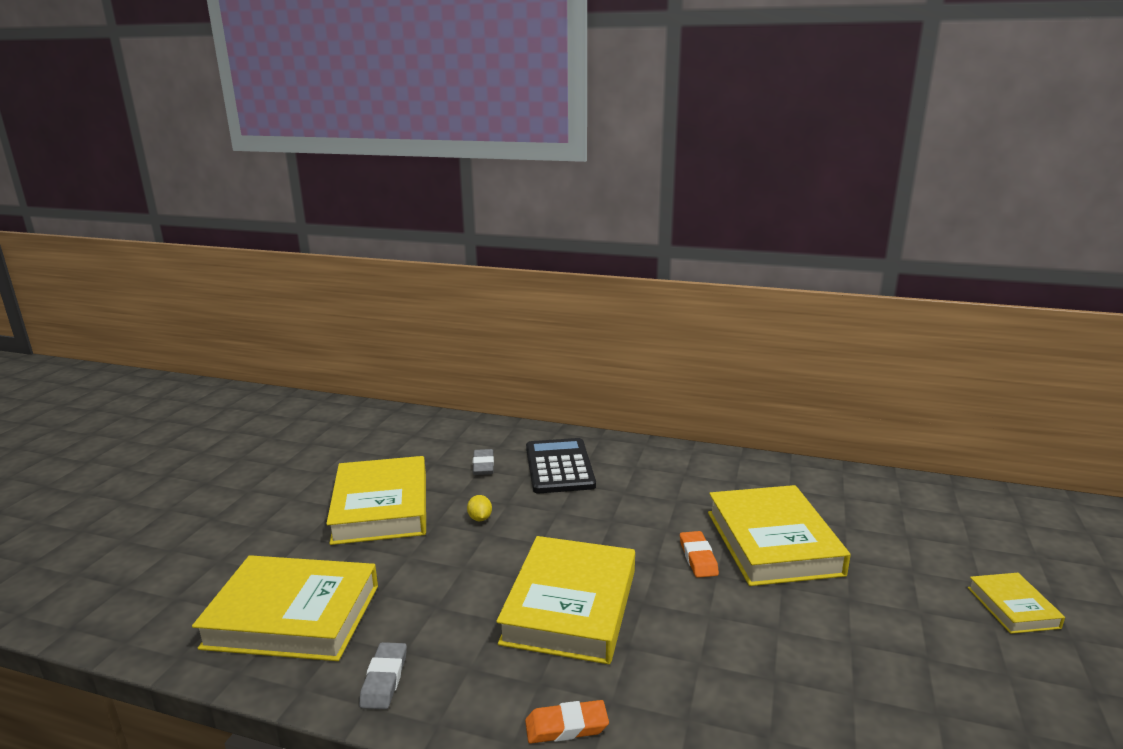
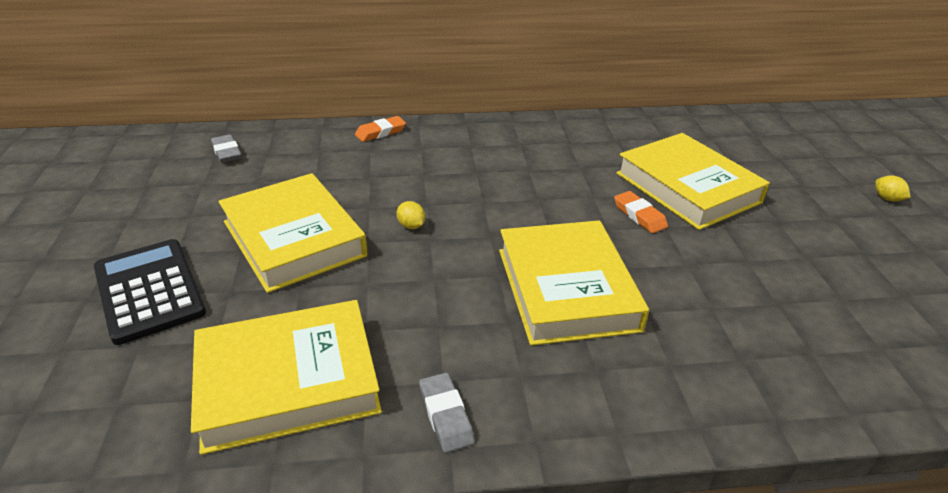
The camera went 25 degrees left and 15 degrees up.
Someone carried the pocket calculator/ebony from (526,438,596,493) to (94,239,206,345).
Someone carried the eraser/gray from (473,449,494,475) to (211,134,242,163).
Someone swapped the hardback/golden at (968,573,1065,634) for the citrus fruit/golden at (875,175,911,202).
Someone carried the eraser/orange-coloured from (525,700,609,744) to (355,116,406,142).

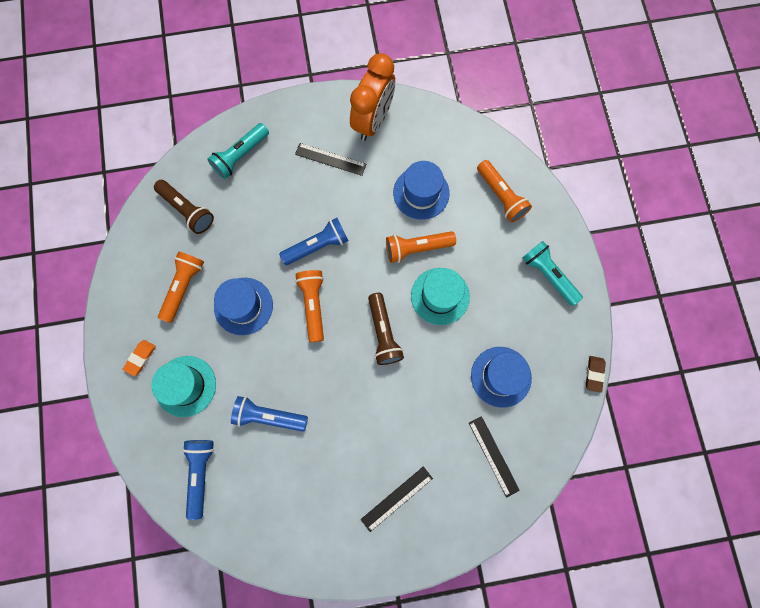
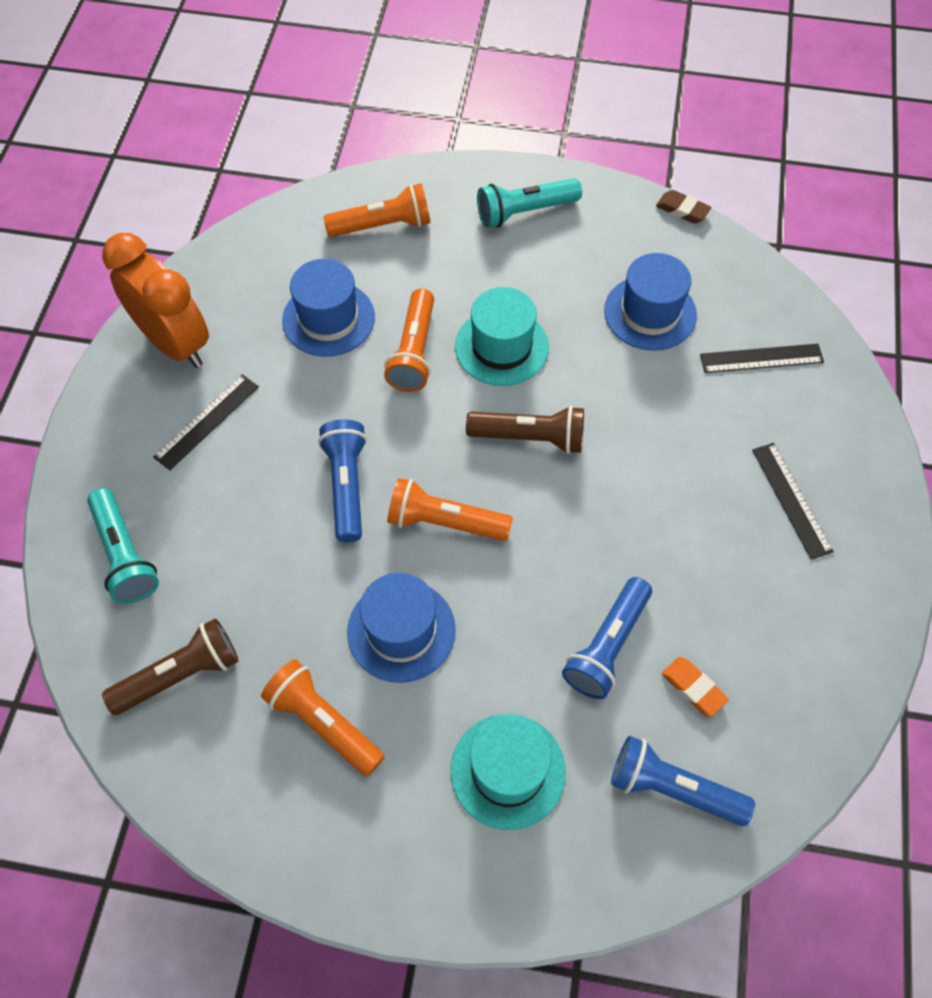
The camera went 70 degrees left and 15 degrees down.
Someone carried the eraser/orange-coloured from (122,340,156,376) to (662,657,729,717).

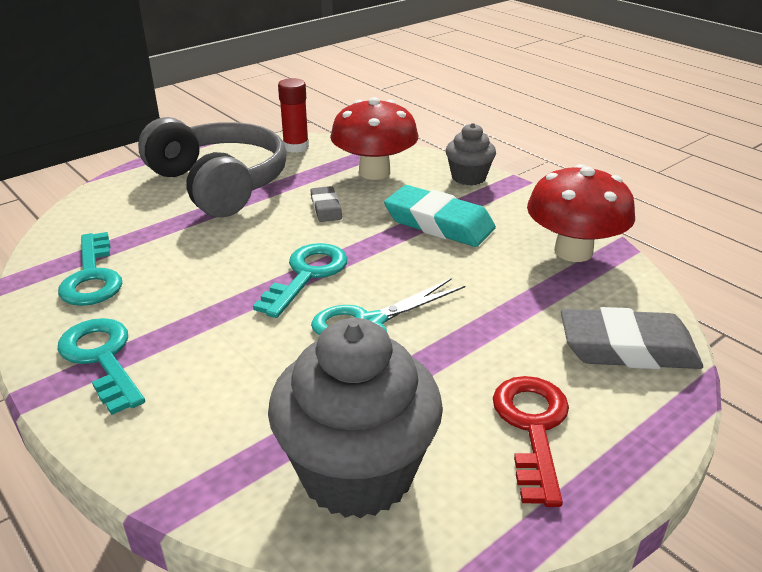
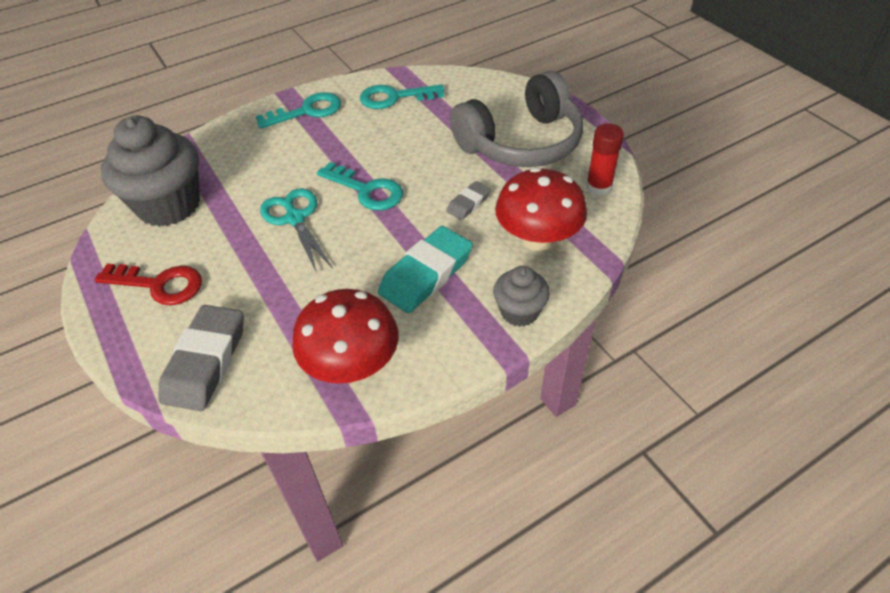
The camera went 100 degrees right and 15 degrees up.
Someone rotated the eraser/gray at (310,186,342,222) by 45 degrees counterclockwise.

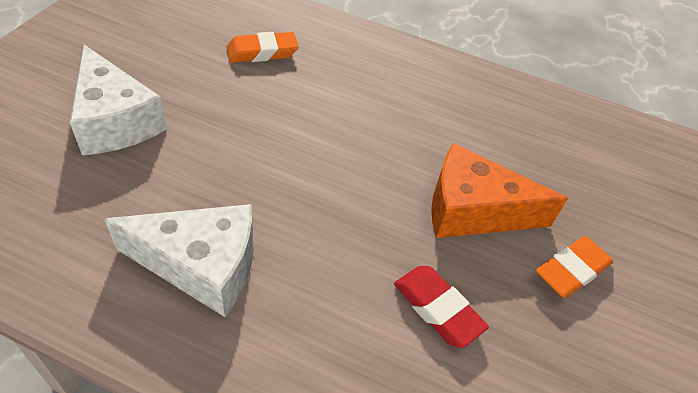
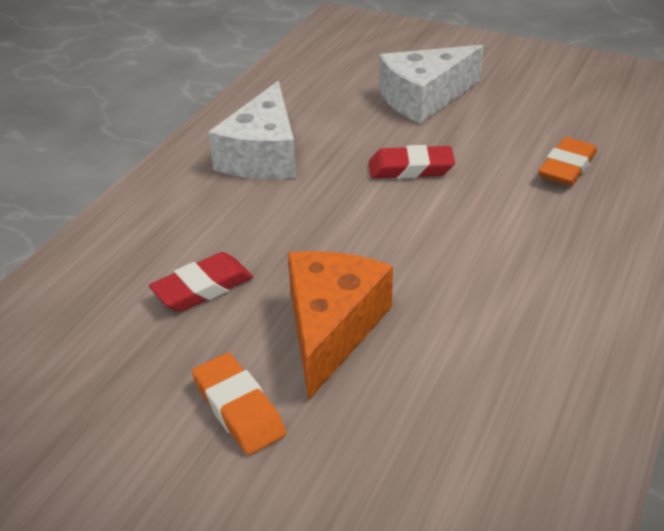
The camera went 100 degrees right and 10 degrees down.
Someone rotated the eraser/orange-coloured at (226,32,299,63) by 45 degrees clockwise.
Someone put down the eraser/scarlet at (369,145,455,179).

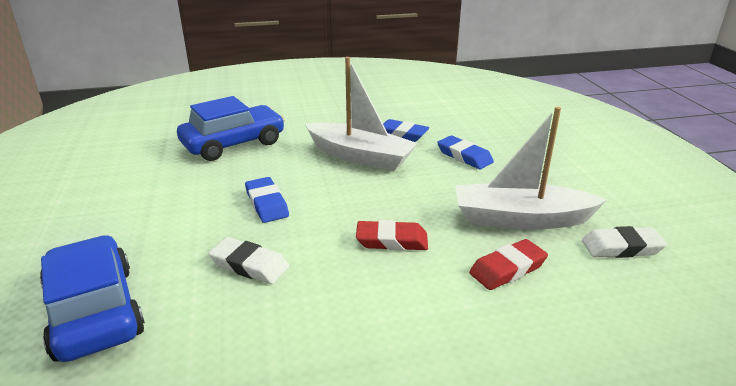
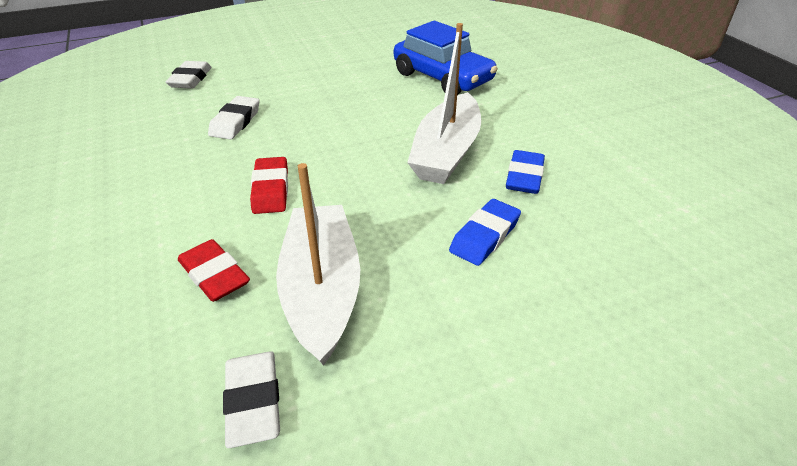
The camera went 80 degrees right and 10 degrees up.
Someone took away the eraser/royal blue at (245,177,289,223).
Someone swapped the automobile/royal blue at (40,235,145,362) for the eraser/white at (166,61,211,89).

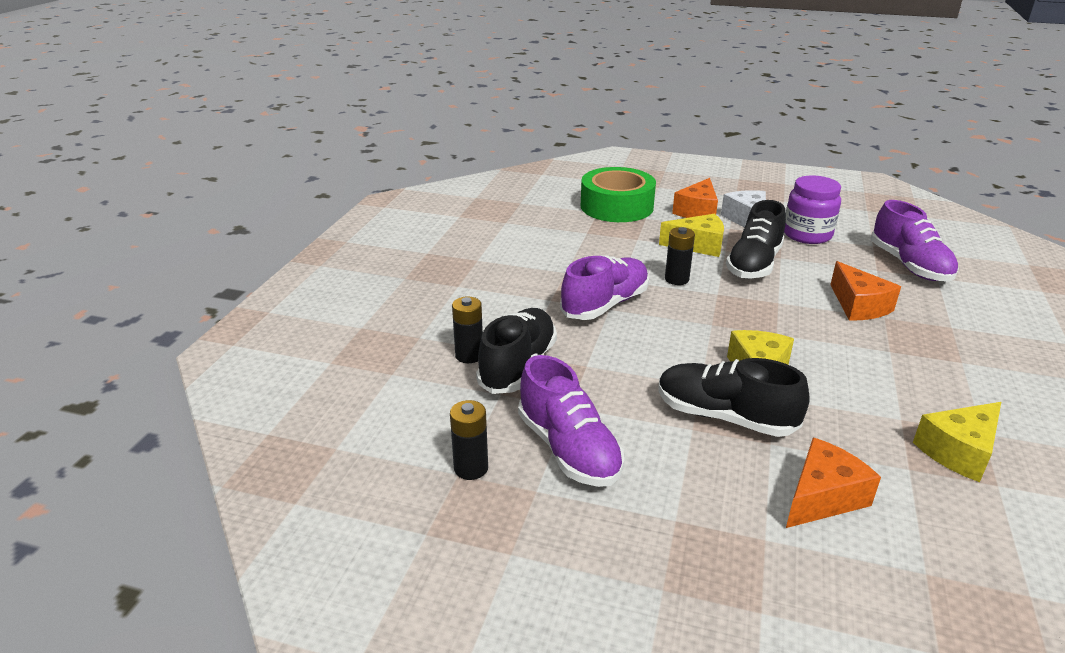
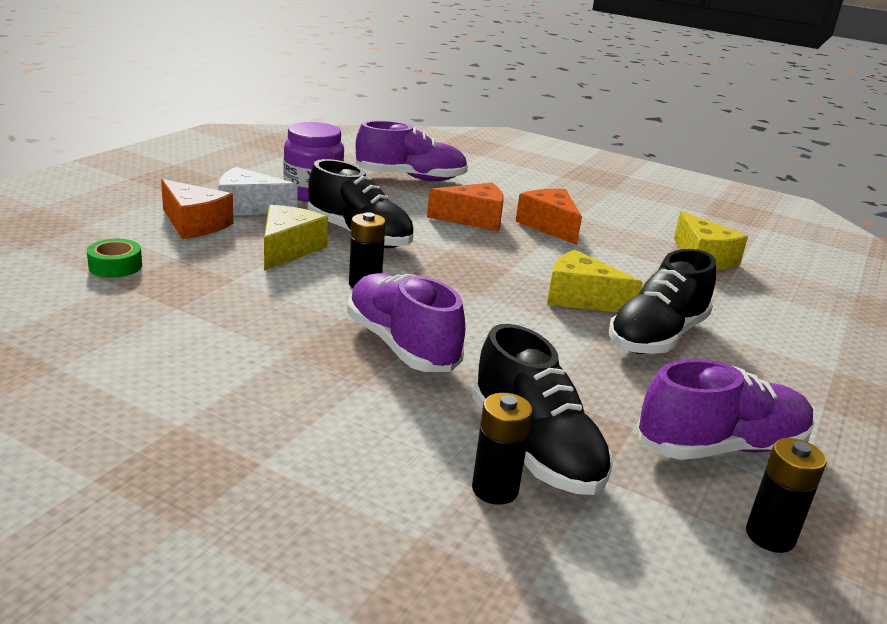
The camera went 80 degrees left and 5 degrees down.
Someone scaled the sticky tape/green at (581,167,656,222) by 0.42.
Someone rotated the sneaker/ebony at (476,308,557,394) by 150 degrees counterclockwise.
Someone carried the cheese wedge/orange-coloured from (786,438,881,528) to (516,189,582,245).

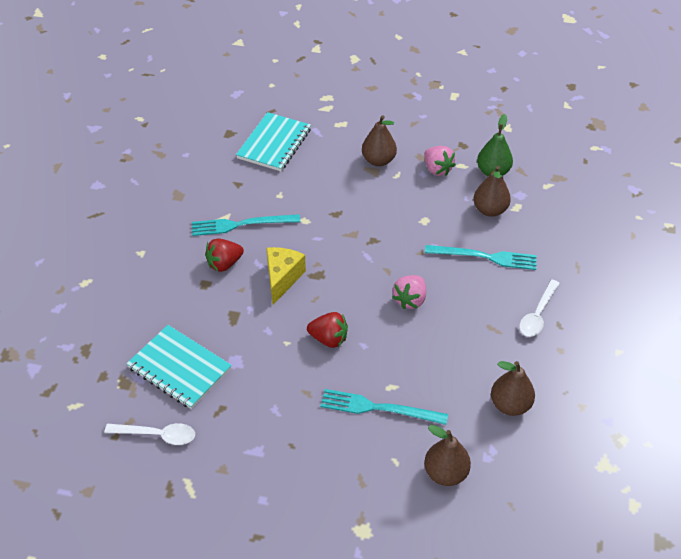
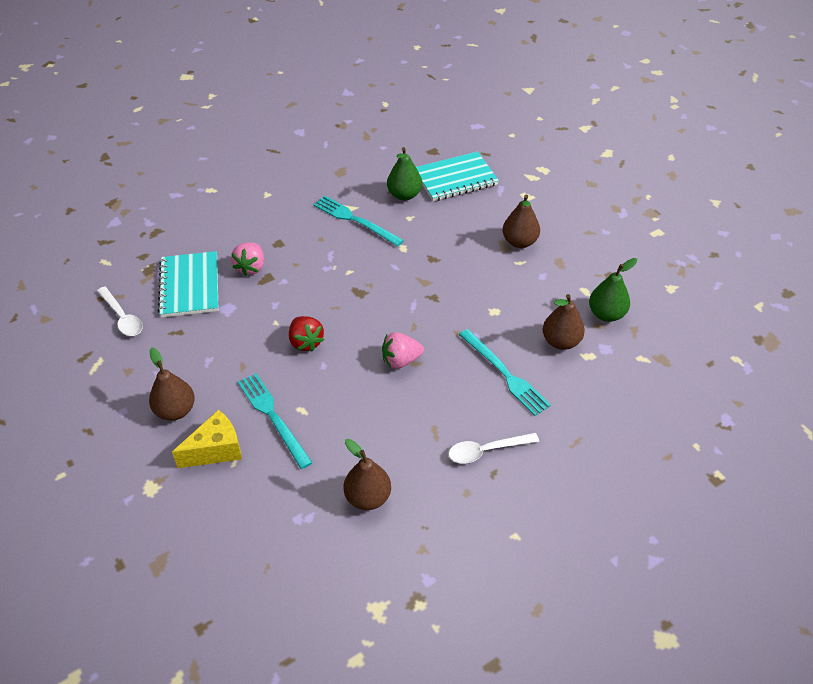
The camera went 45 degrees right and 0 degrees up.
Someone carried the berry/rose-pink from (424,146,456,176) to (231,242,264,276).
Someone took away the berry/scarlet at (205,238,244,272).
Someone carried the cheese wedge/golden from (266,247,306,305) to (172,410,242,468).
Someone carried the pear/russet from (424,425,471,486) to (149,348,195,421).
Someone put down the pear/green at (387,147,422,200).

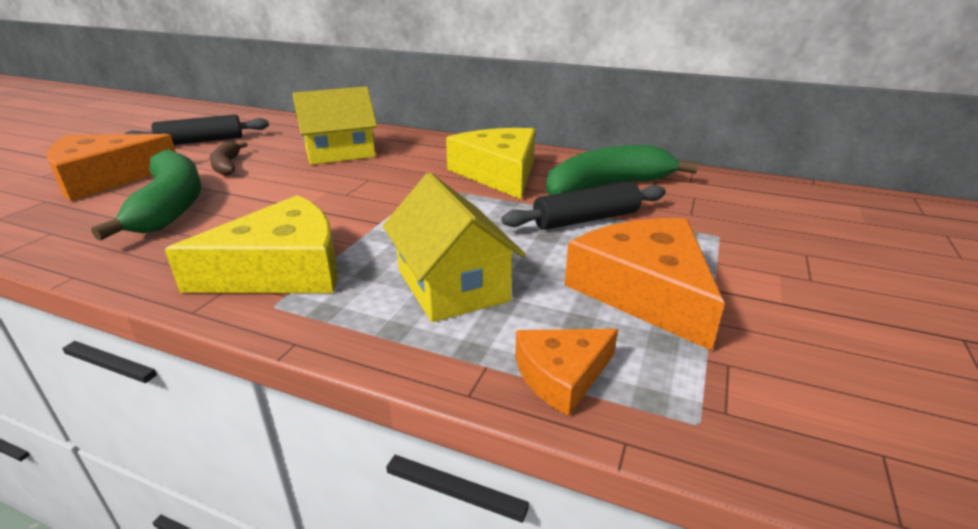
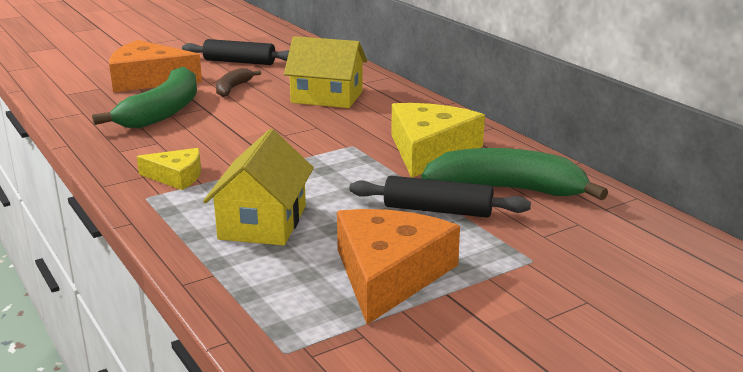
The camera went 35 degrees right and 5 degrees down.
Someone scaled the cheese wedge/golden at (165,195,338,293) by 0.55.
Someone took away the cheese wedge/orange-coloured at (515,329,618,416).

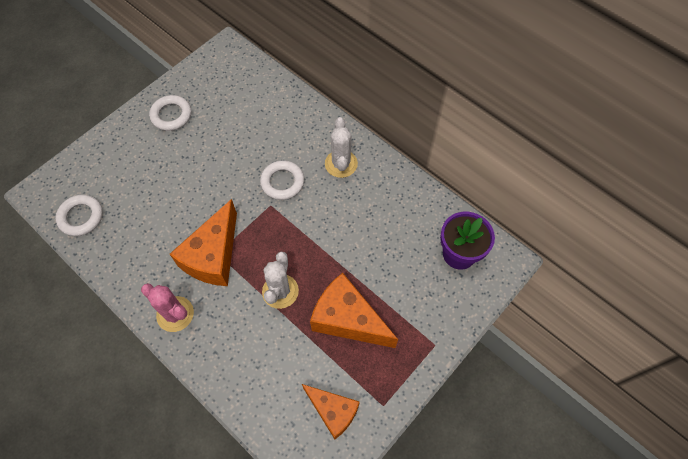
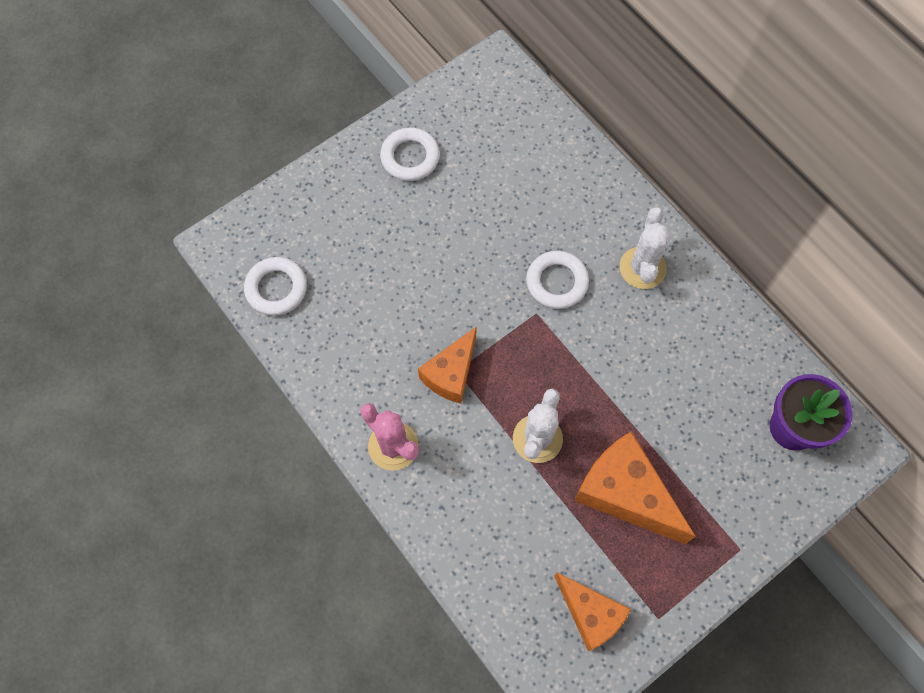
The camera went 10 degrees right and 5 degrees up.
Someone scaled the cheese wedge/orange-coloured at (170,199,237,286) by 0.66.

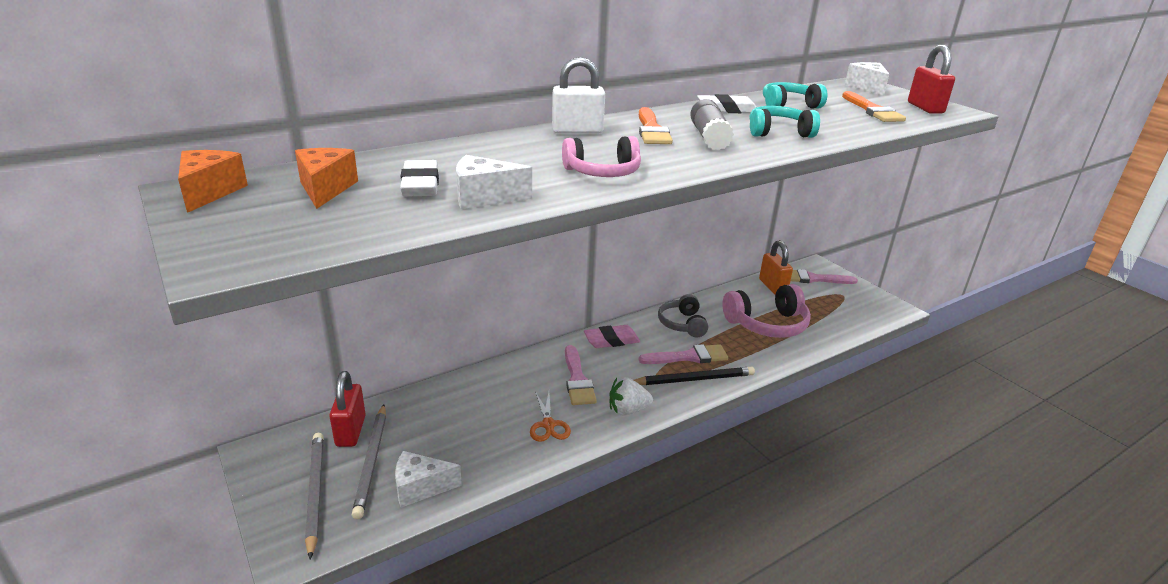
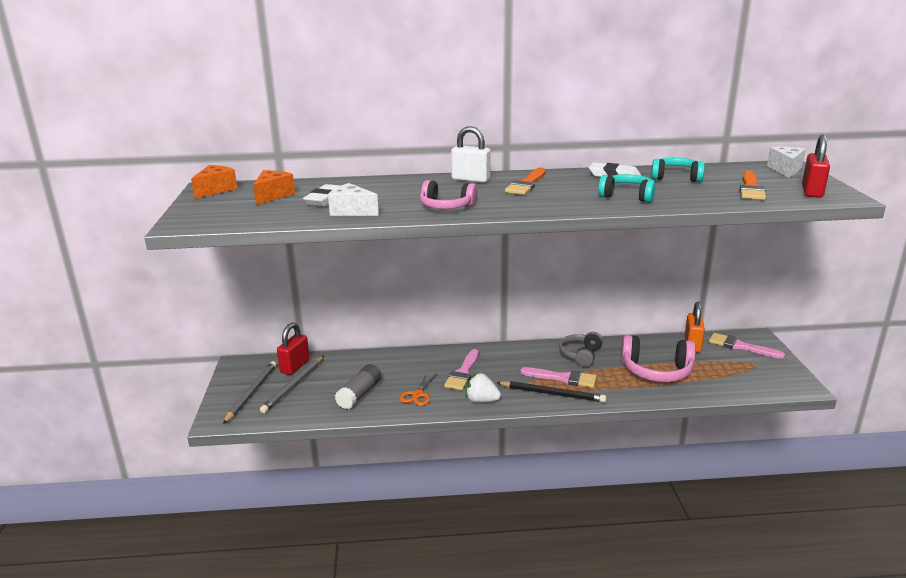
The camera went 30 degrees right and 5 degrees down.
Someone carried the glue stick/gray from (690,99,734,150) to (335,364,381,409).
Someone took away the eraser/rose-pink at (584,325,640,348).
Someone took away the cheese wedge/white at (395,451,462,508).

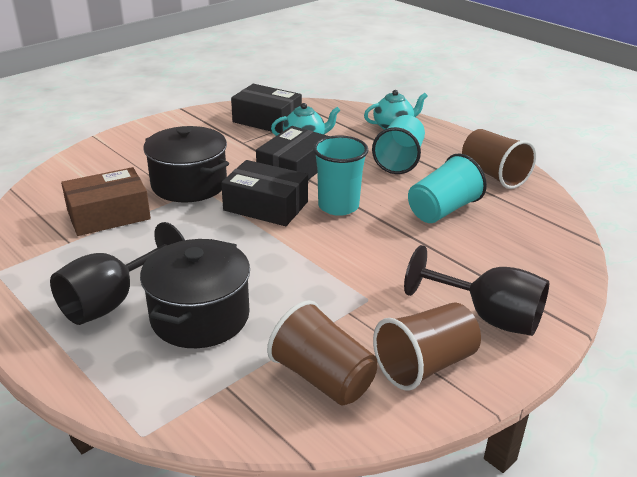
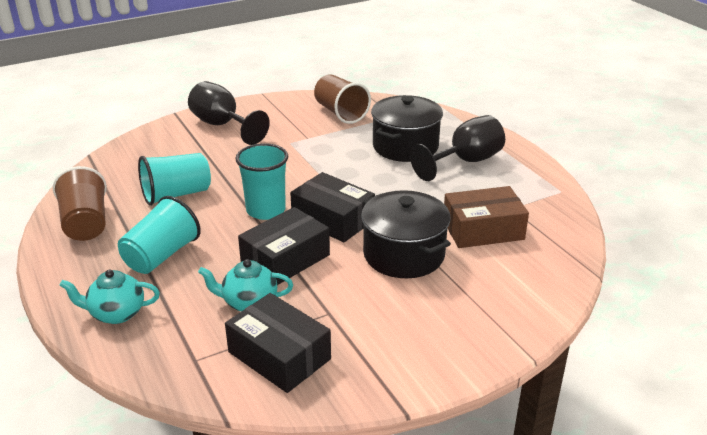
The camera went 165 degrees left and 0 degrees up.
Someone took away the tumbler/russet at (373,303,481,390).

